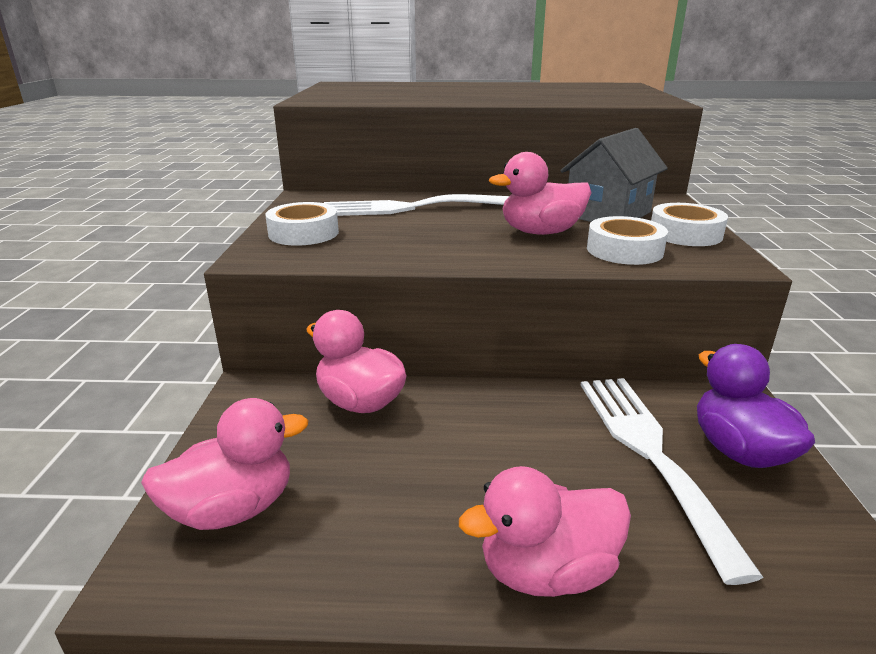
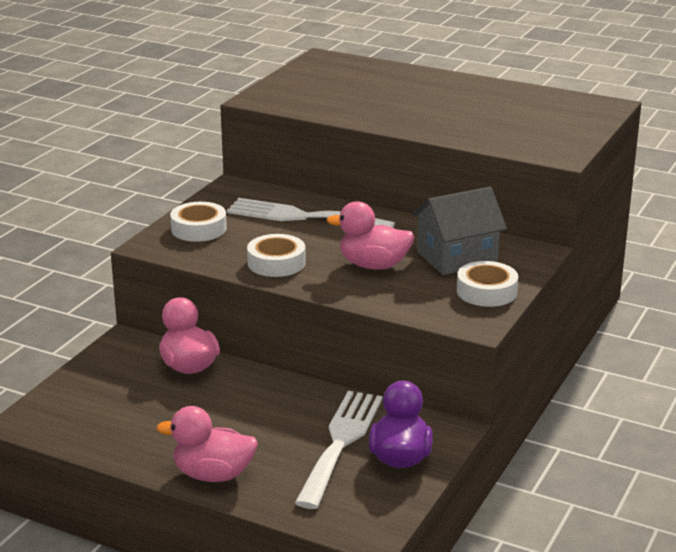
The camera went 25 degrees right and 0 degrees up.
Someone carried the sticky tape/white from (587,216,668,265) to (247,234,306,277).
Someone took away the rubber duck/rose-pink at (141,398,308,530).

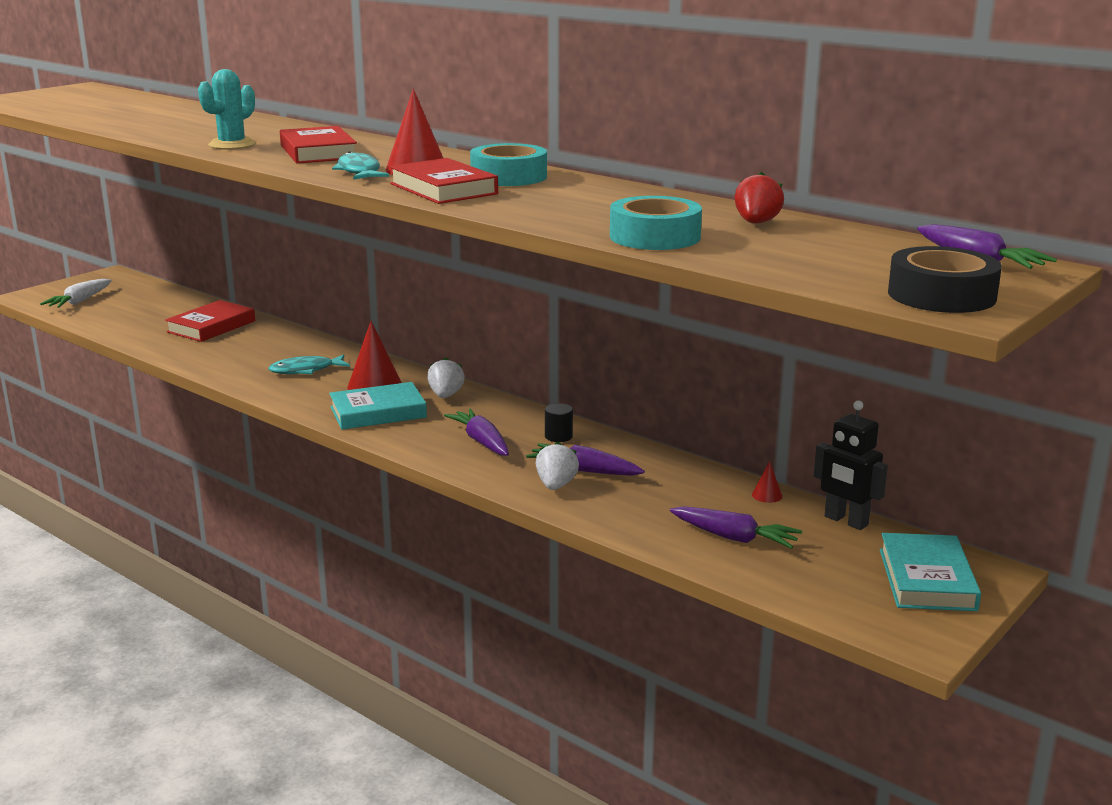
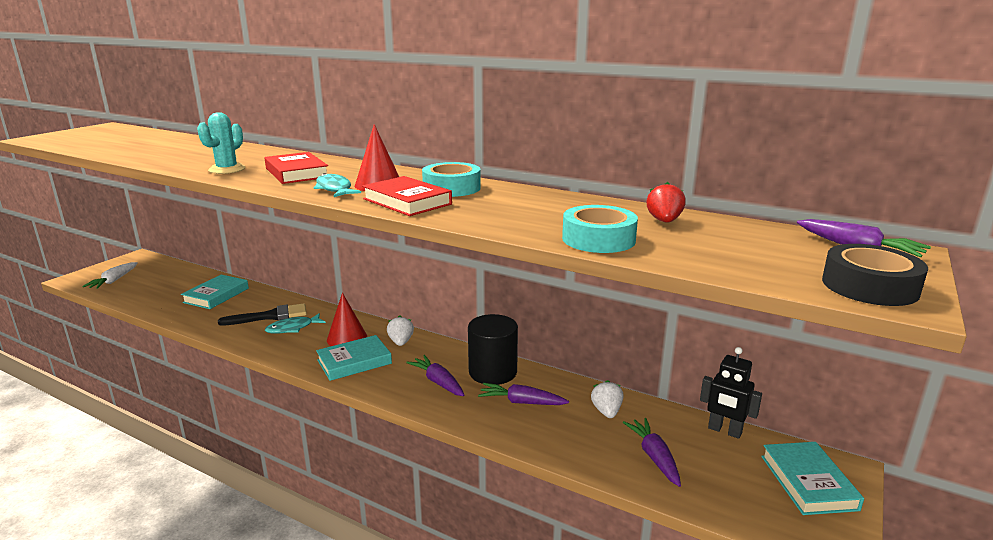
The camera went 10 degrees left and 0 degrees up.
Someone repainted the hardback/scarlet at (165,300,255,342), which became the hardback/teal at (181,275,249,309).
Someone scaled the cylinder shape/ebony at (545,403,573,442) by 2.39.
Someone carried the berry/white from (536,442,579,490) to (591,380,623,418).
Someone took away the cone shape/scarlet at (752,461,782,503).
Someone rotated the root vegetable/violet at (670,506,802,549) by 120 degrees counterclockwise.
Someone put down the paintbrush/ebony at (218,303,307,326).

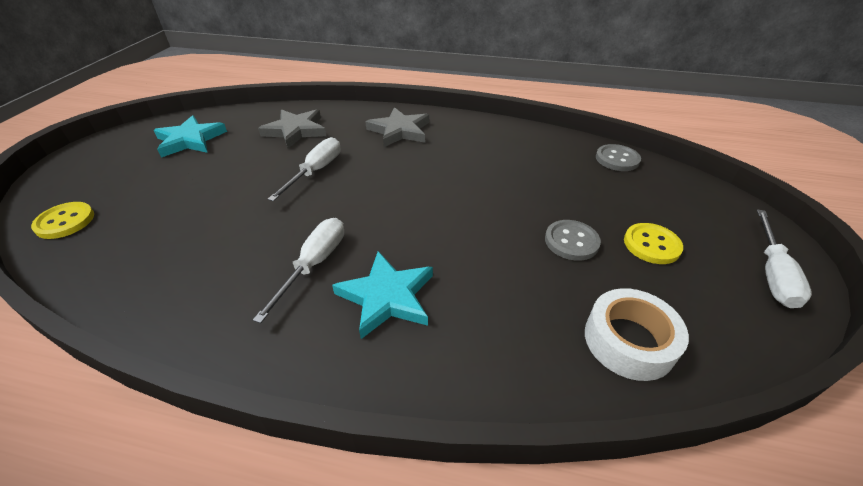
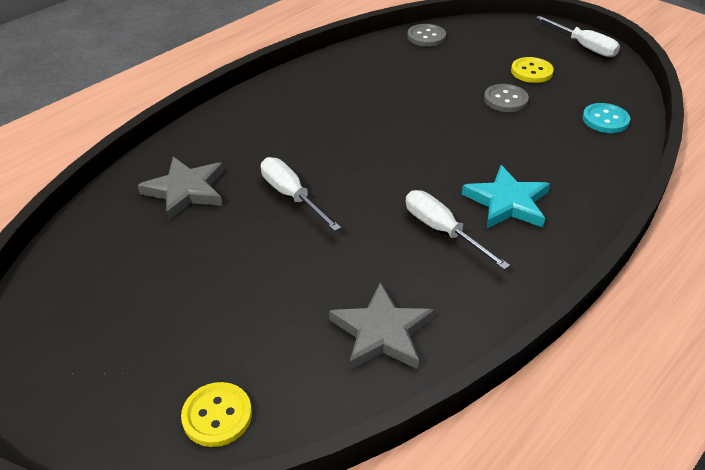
The camera went 60 degrees left and 0 degrees up.
Someone carried the five-pointed star/gray from (365,107,429,147) to (329,282,435,370).
Someone took away the five-pointed star/teal at (154,115,227,158).
Someone swapped the sticky tape/white at (585,288,689,381) for the shirt button/teal at (582,103,630,133).

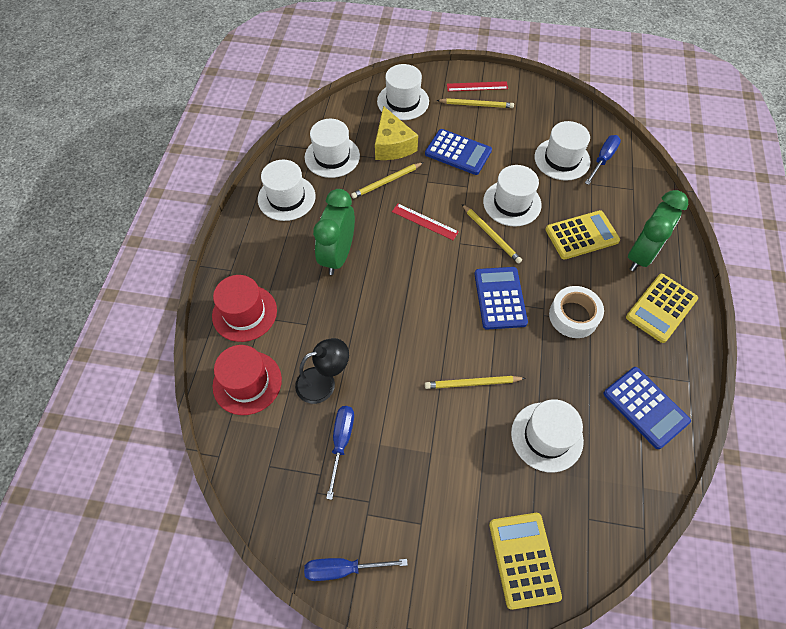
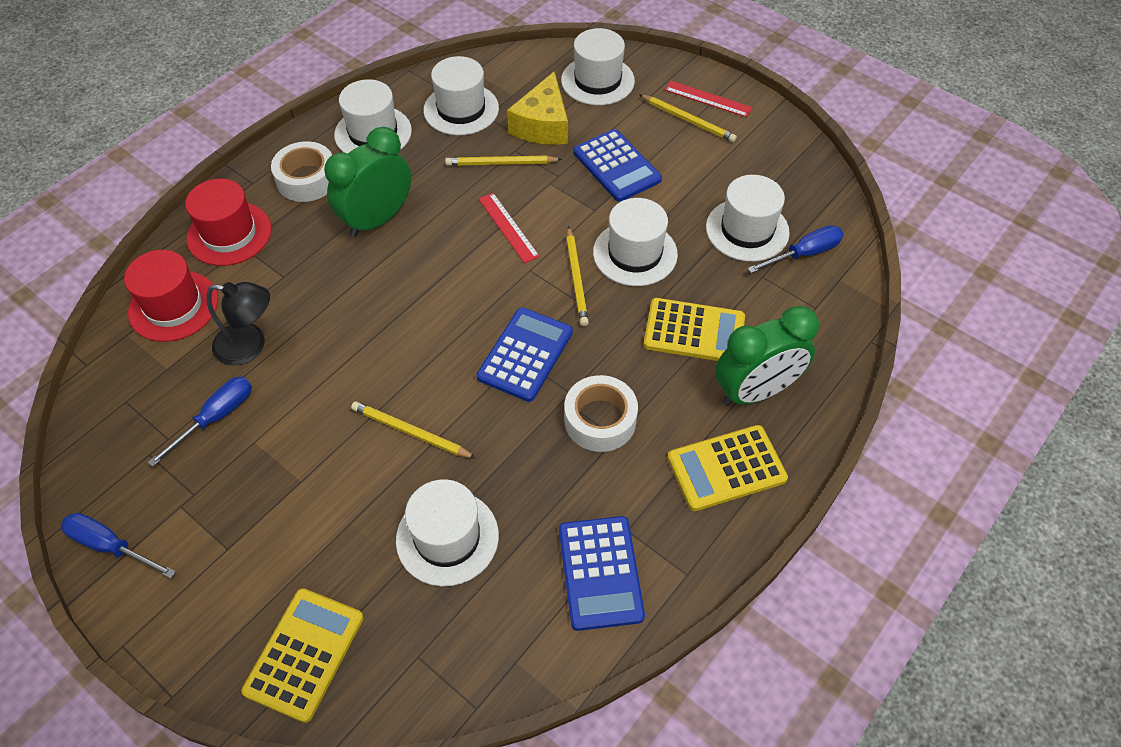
The camera went 30 degrees right and 5 degrees down.
Someone put down the sticky tape/white at (271,141,332,202).

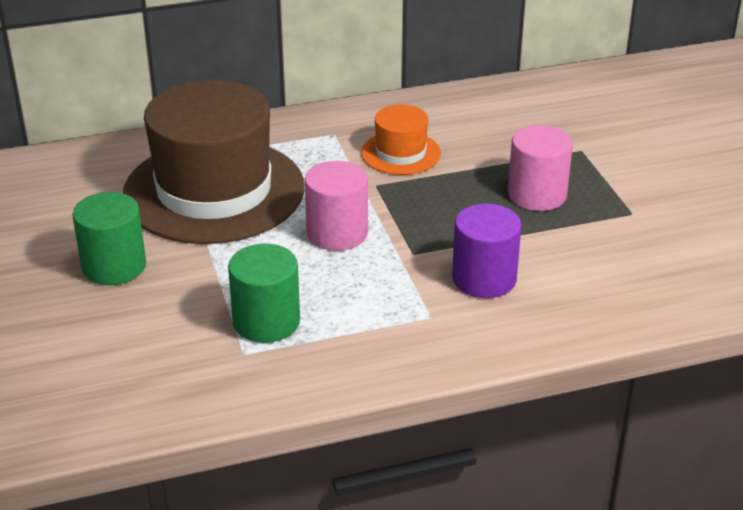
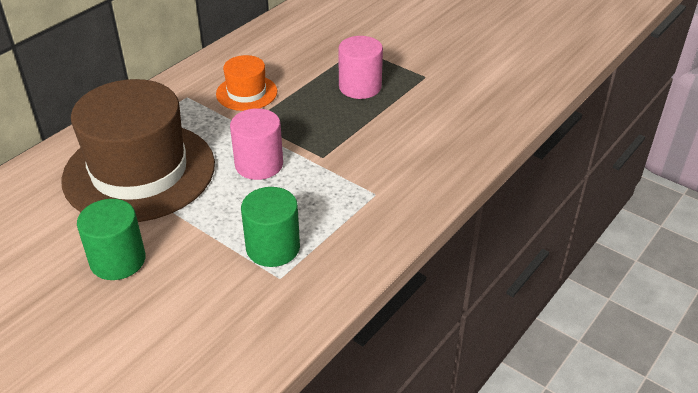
The camera went 35 degrees left and 5 degrees up.
Someone took away the cylinder shape/violet at (452,203,522,298).

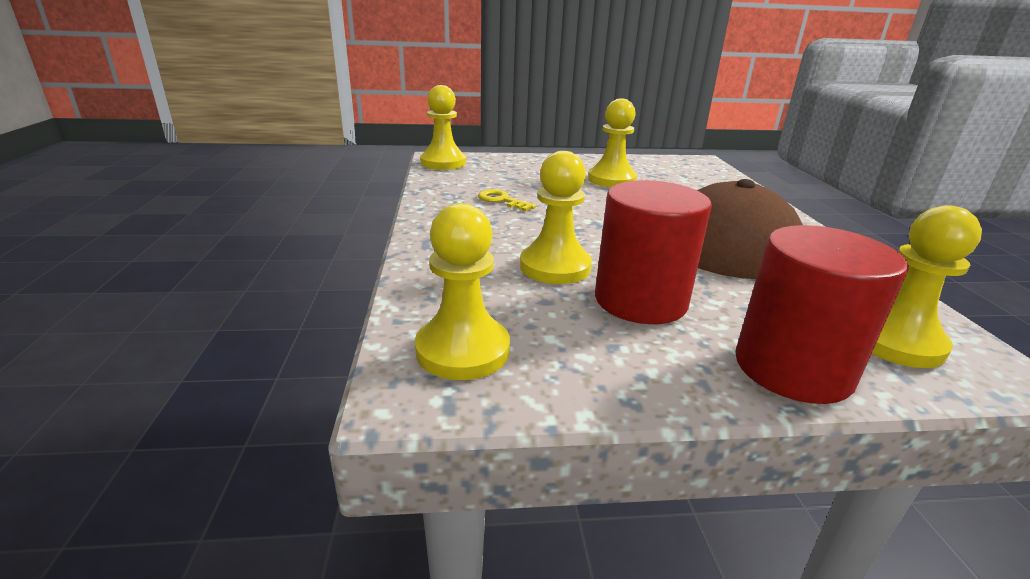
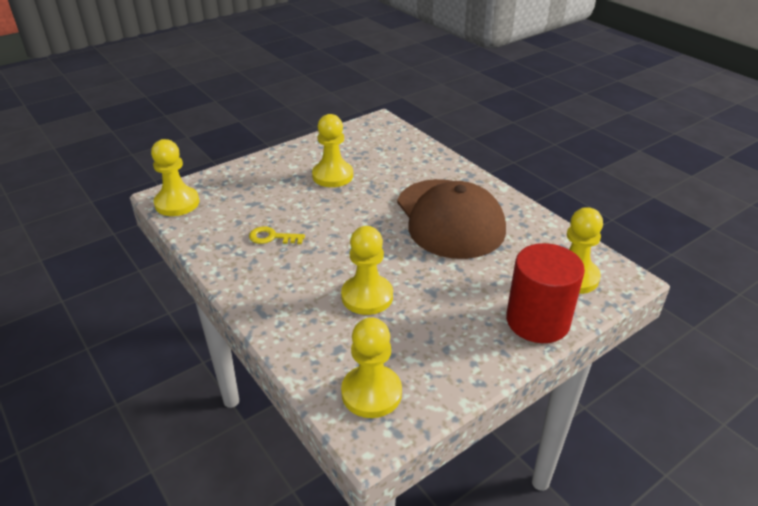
The camera went 30 degrees left and 10 degrees up.
Someone took away the cylinder shape/scarlet at (595,180,712,324).

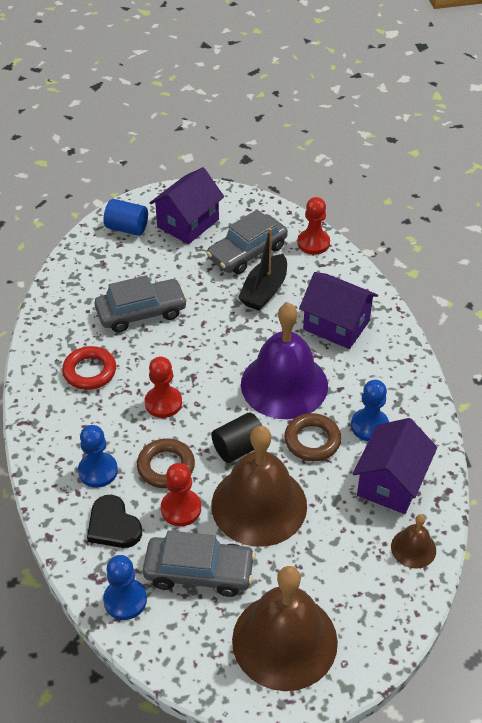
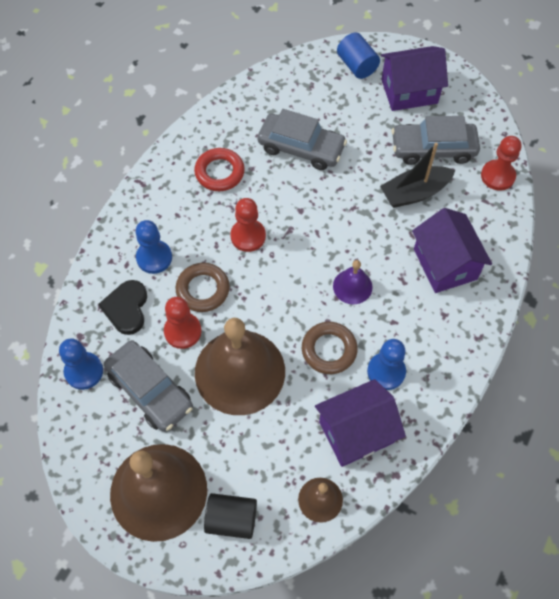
The camera went 40 degrees right and 15 degrees up.
Someone scaled the school bell/violet at (241,303,328,419) by 0.46.
Someone carried the cylinder shape/ebony from (211,413,262,463) to (204,493,257,539).

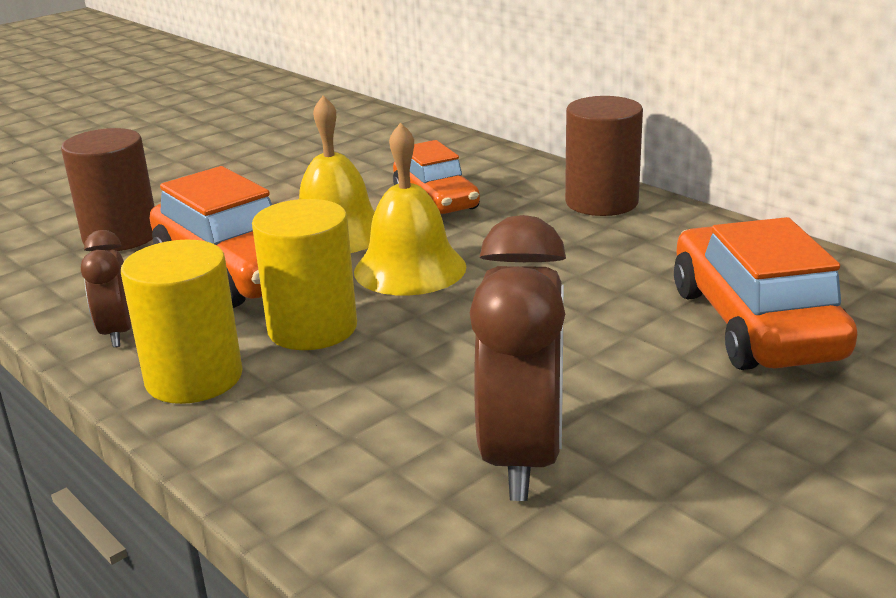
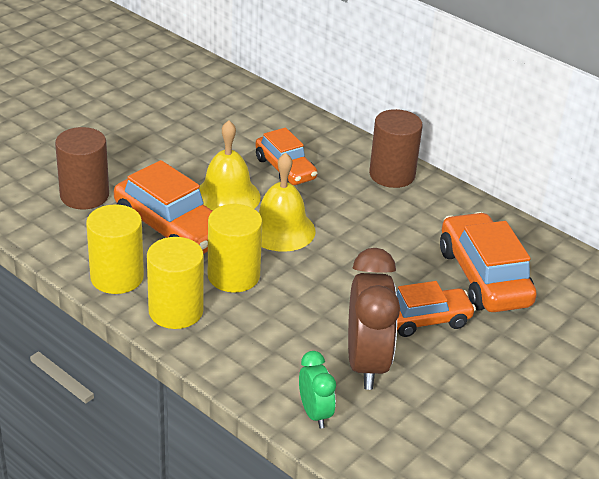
The camera went 10 degrees left and 10 degrees up.
Someone swapped the bedside clock/russet at (81,230,132,347) for the cylinder shape/golden at (86,204,144,294).
Someone put down the automobile/orange-coloured at (396,281,476,337).
Someone put down the bedside clock/green at (299,351,336,429).

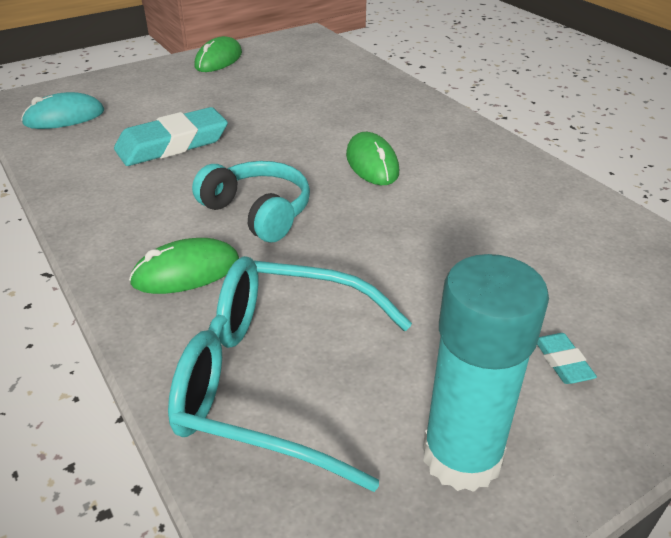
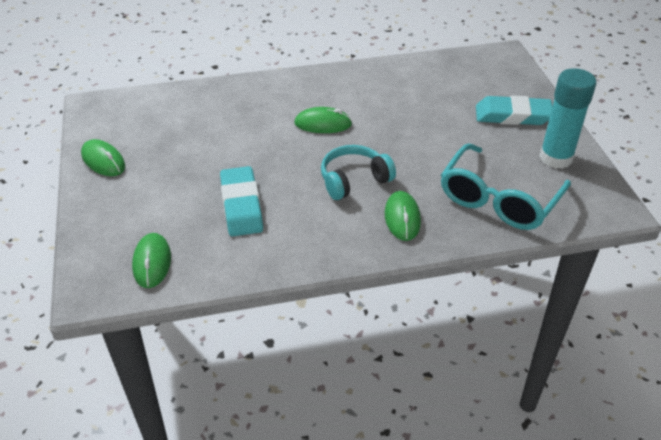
The camera went 70 degrees left and 5 degrees up.
Someone repainted the PC mouse/teal at (21,92,104,129), which became the PC mouse/green at (132,233,171,288).
Someone scaled the eraser/teal at (537,333,597,384) by 2.28.

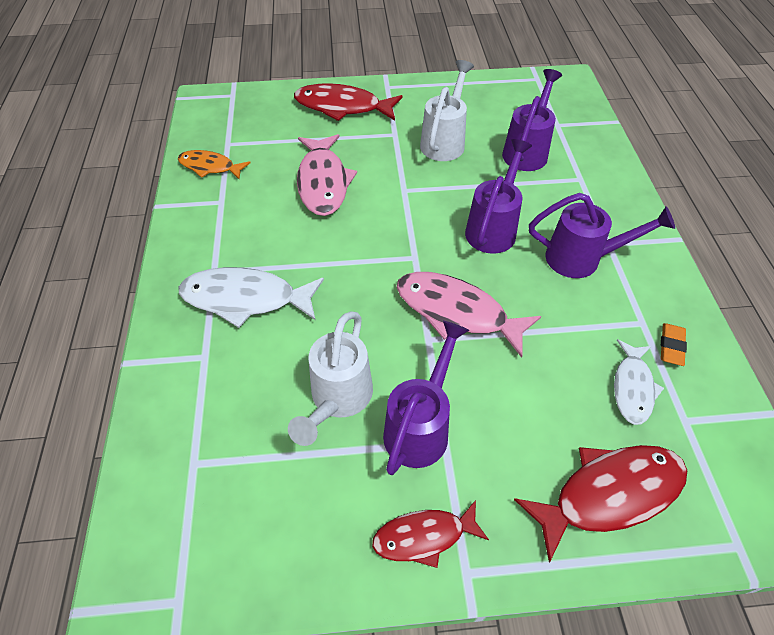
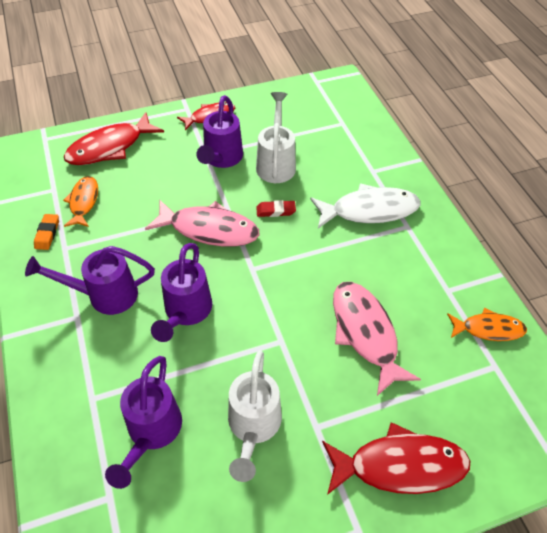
The camera went 165 degrees right and 0 degrees up.
Someone repainted the fish figure/white at (614,339,664,425), which became the fish figure/orange-coloured at (63,176,98,227).
Someone put down the eraser/scarlet at (256,200,296,217).

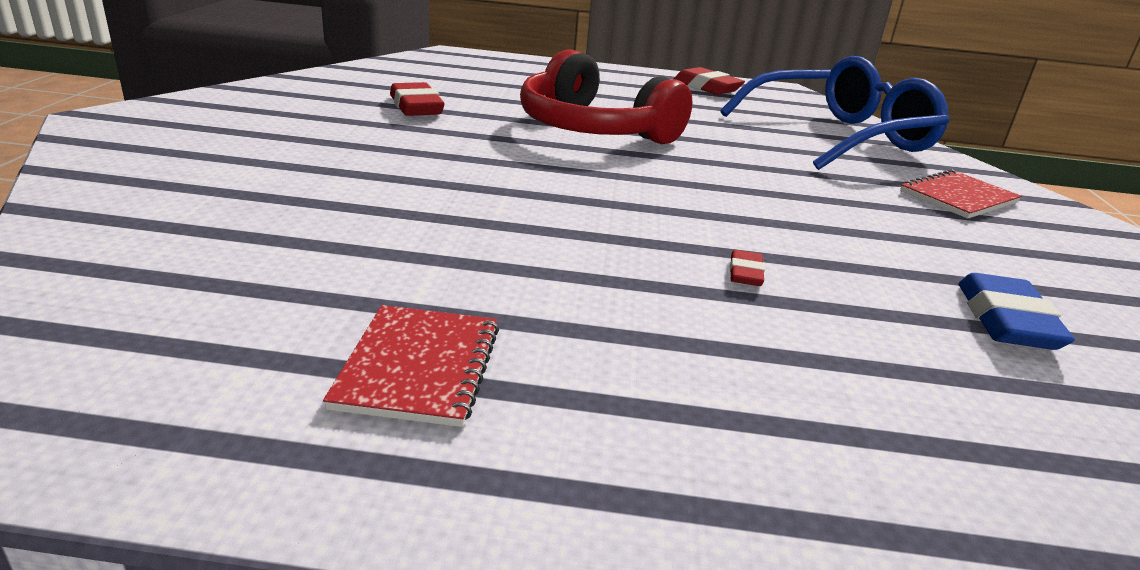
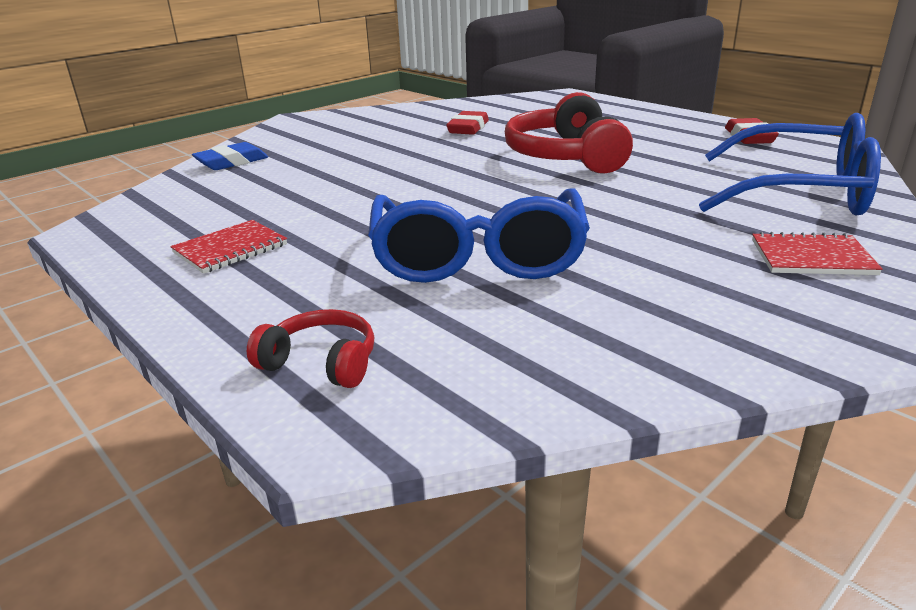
The camera went 45 degrees right and 0 degrees up.
Someone swapped the eraser/scarlet at (730,250,765,286) for the glasses/royal blue at (368,188,590,283).
Someone carried the eraser/royal blue from (958,273,1075,350) to (192,142,268,170).
Someone put down the over-ear headphones/scarlet at (247,309,374,388).

